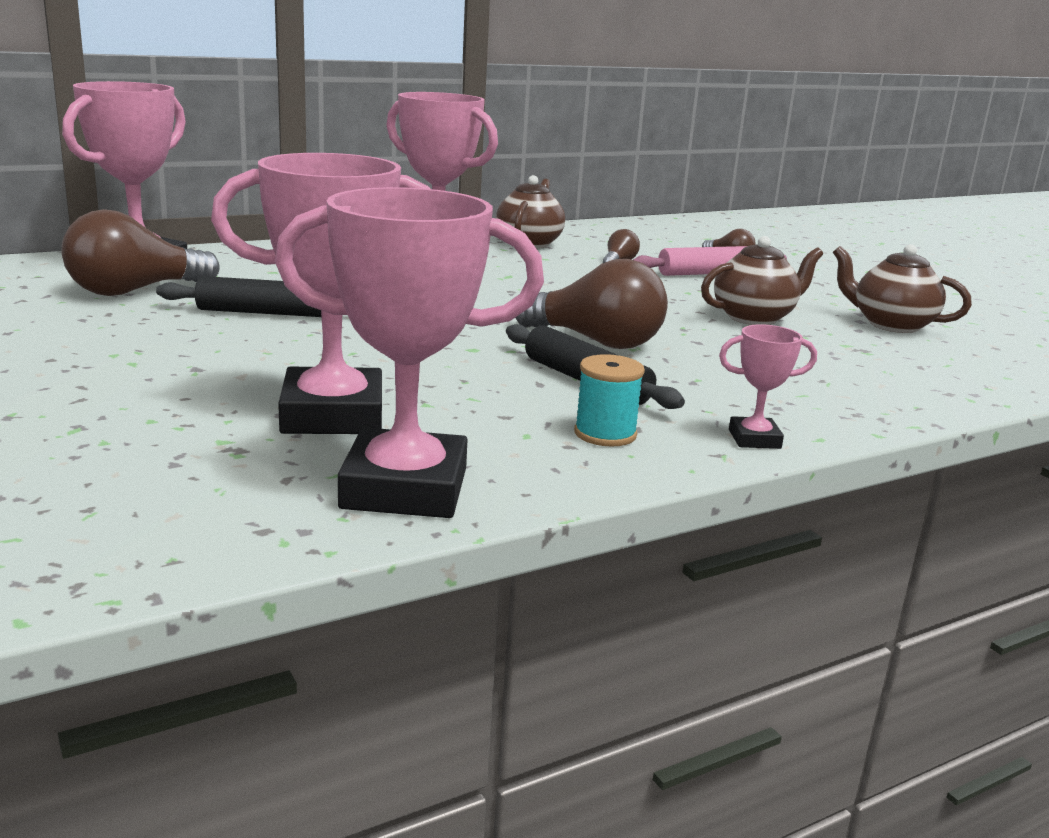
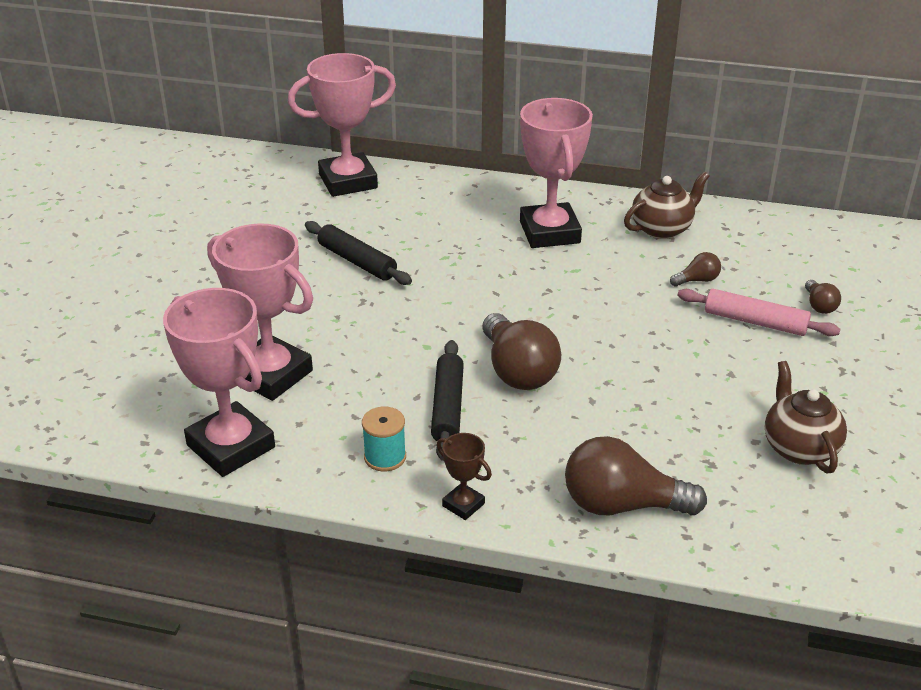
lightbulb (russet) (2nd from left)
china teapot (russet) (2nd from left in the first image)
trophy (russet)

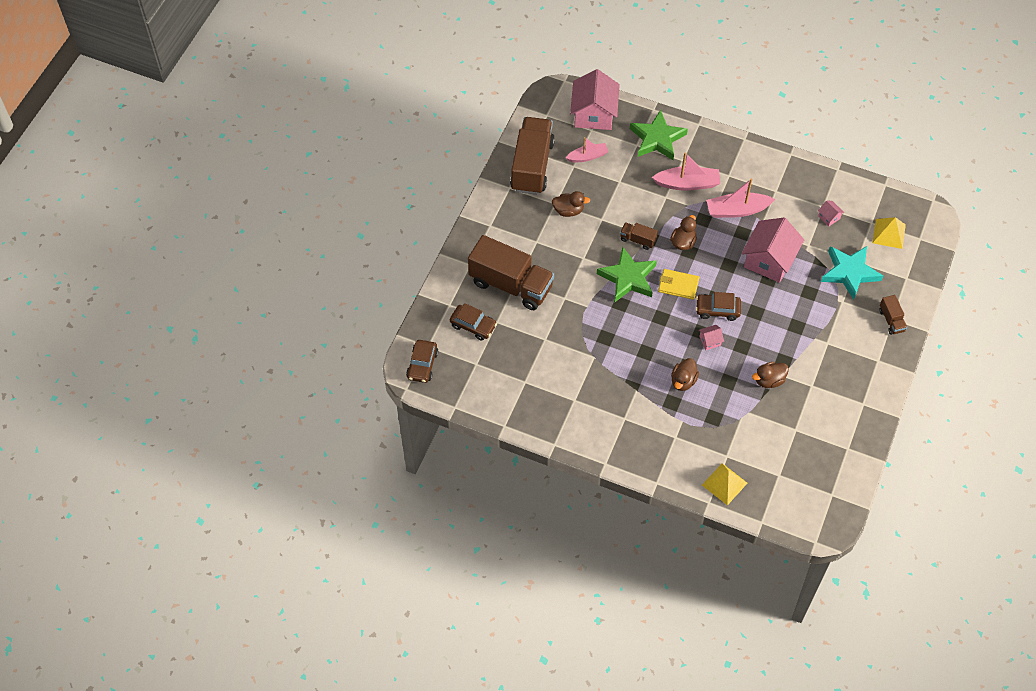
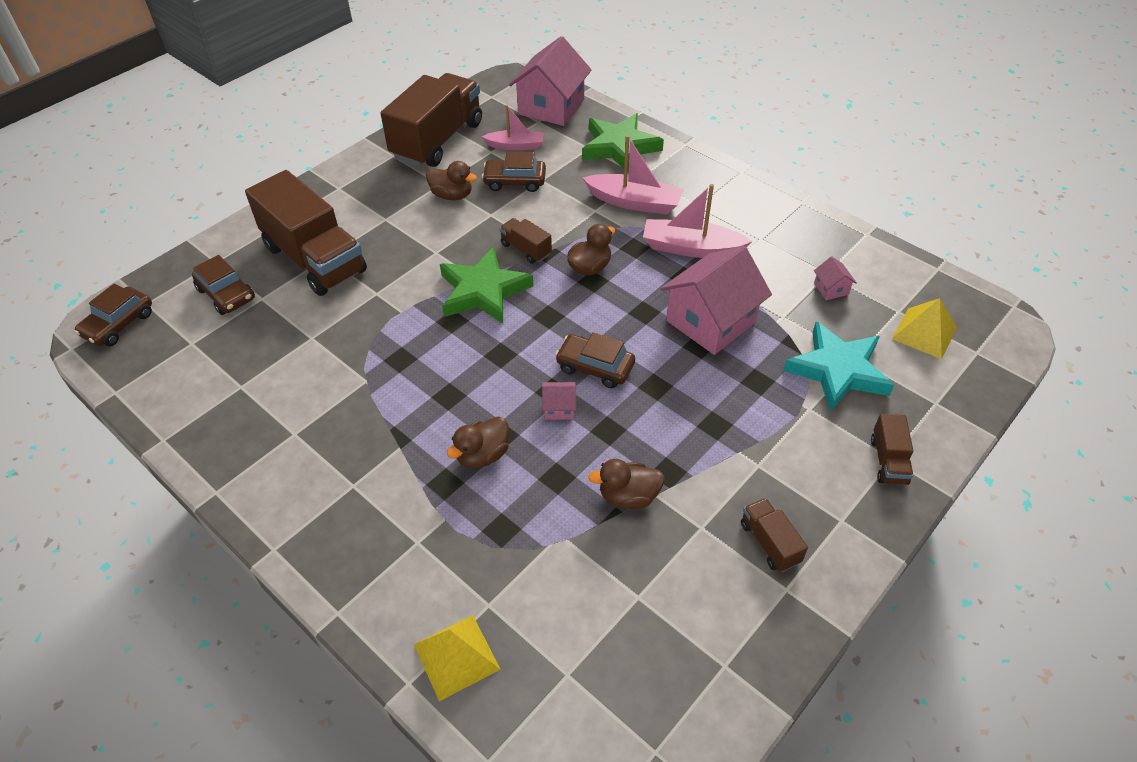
wallet (yellow)
toy car (russet) (3rd from left)
toy truck (russet) (4th from left)

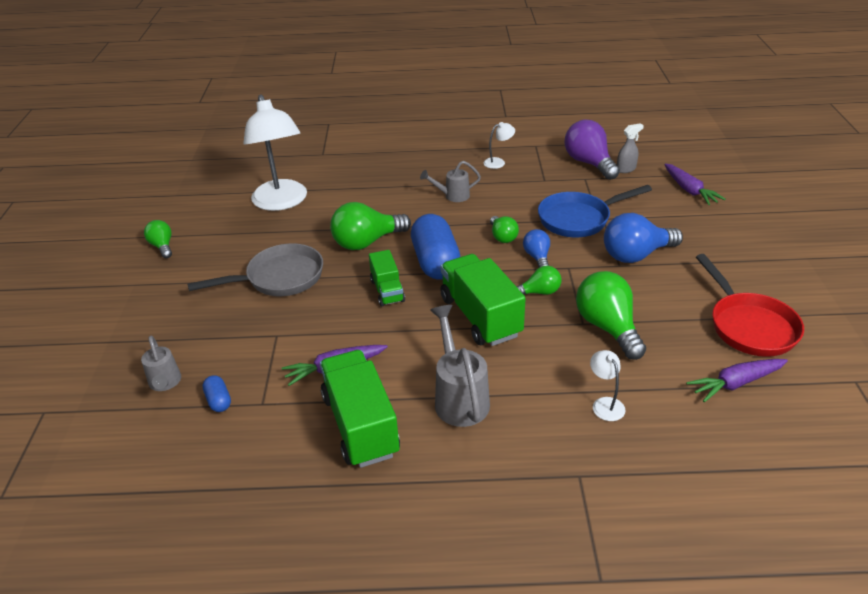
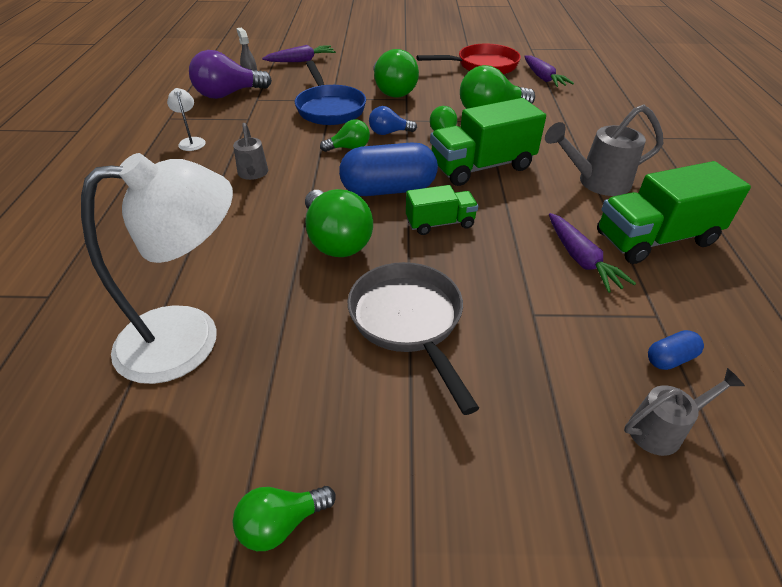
lamp (pure white) (3rd from left in the first image)
lightbulb (emerald) (4th from left)

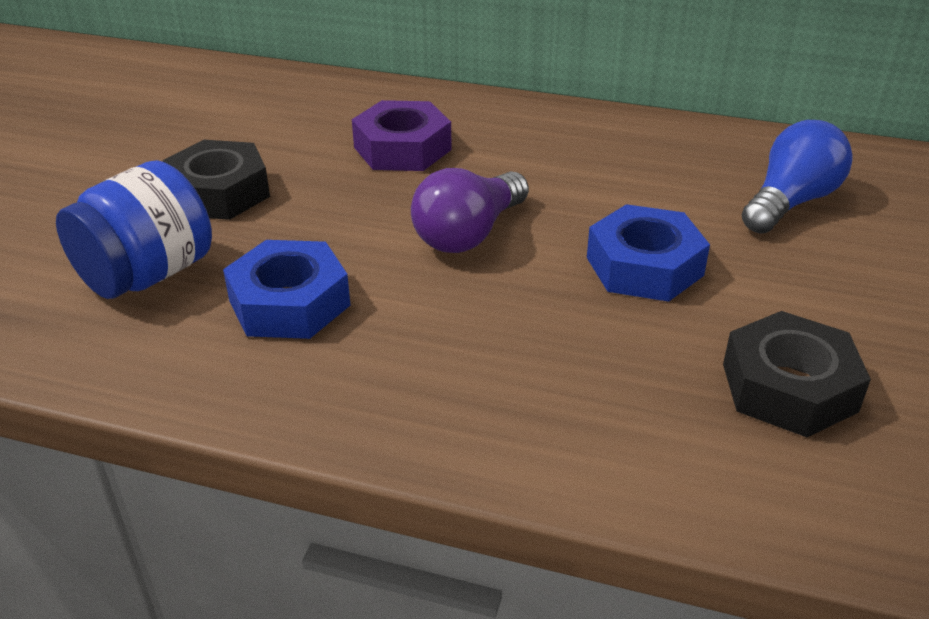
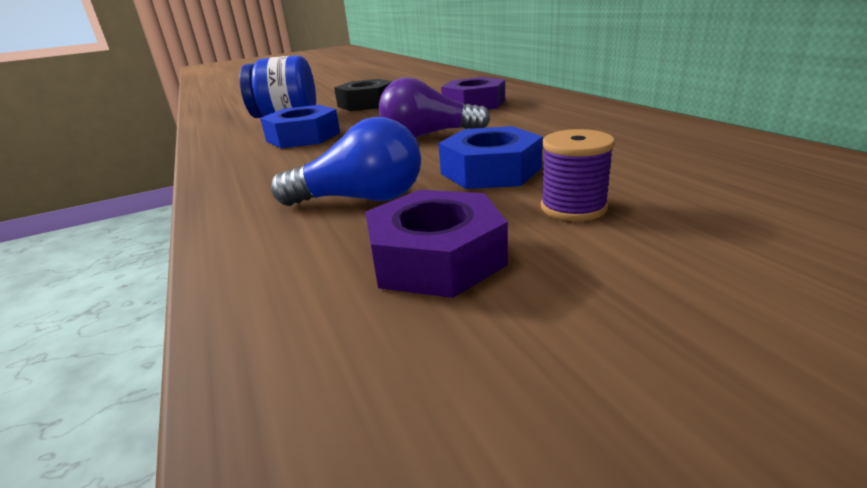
hexagon nut (royal purple) (1st from left)
lightbulb (royal blue)
spool (royal purple)

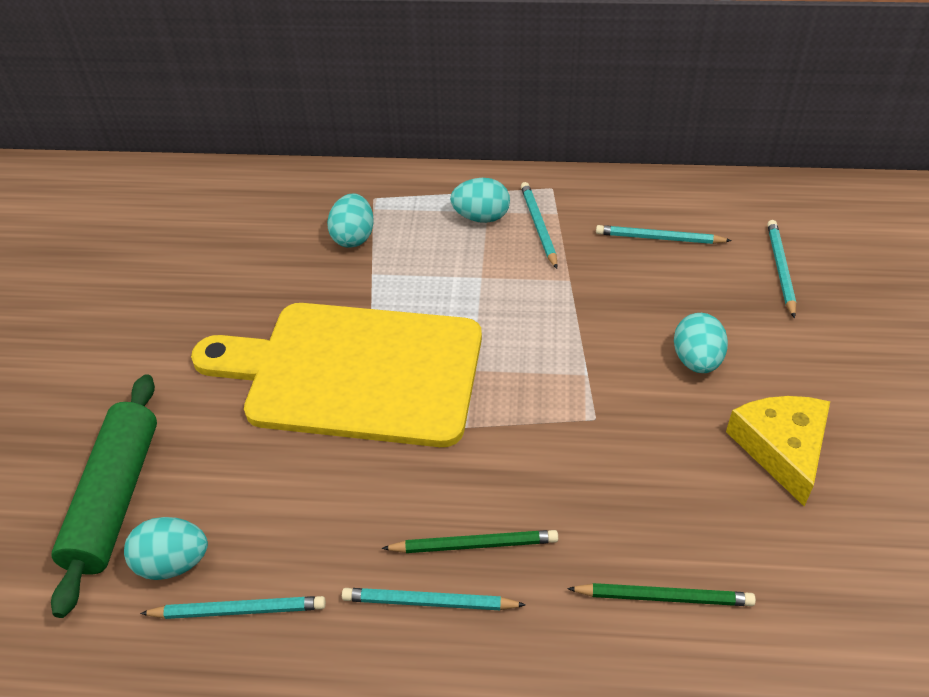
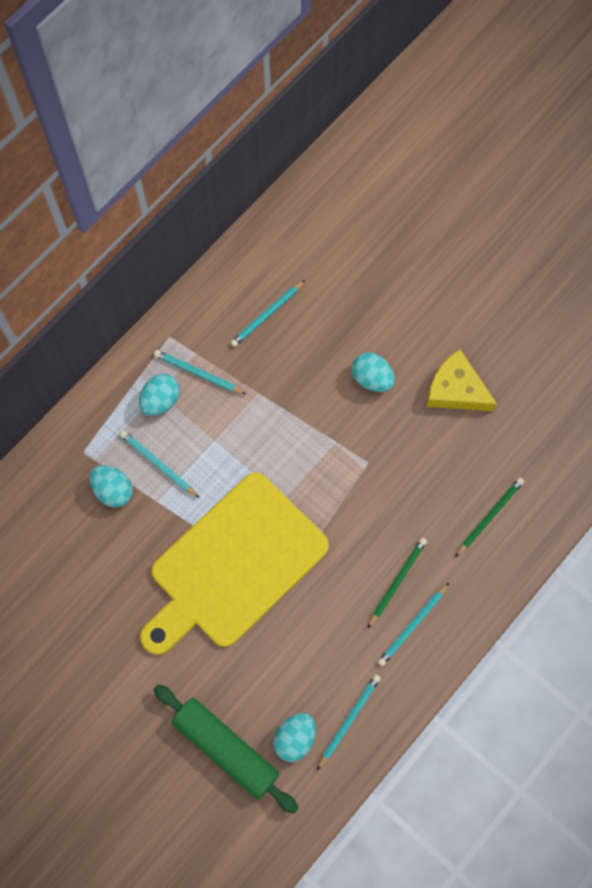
lead pencil (teal) (1st from left)

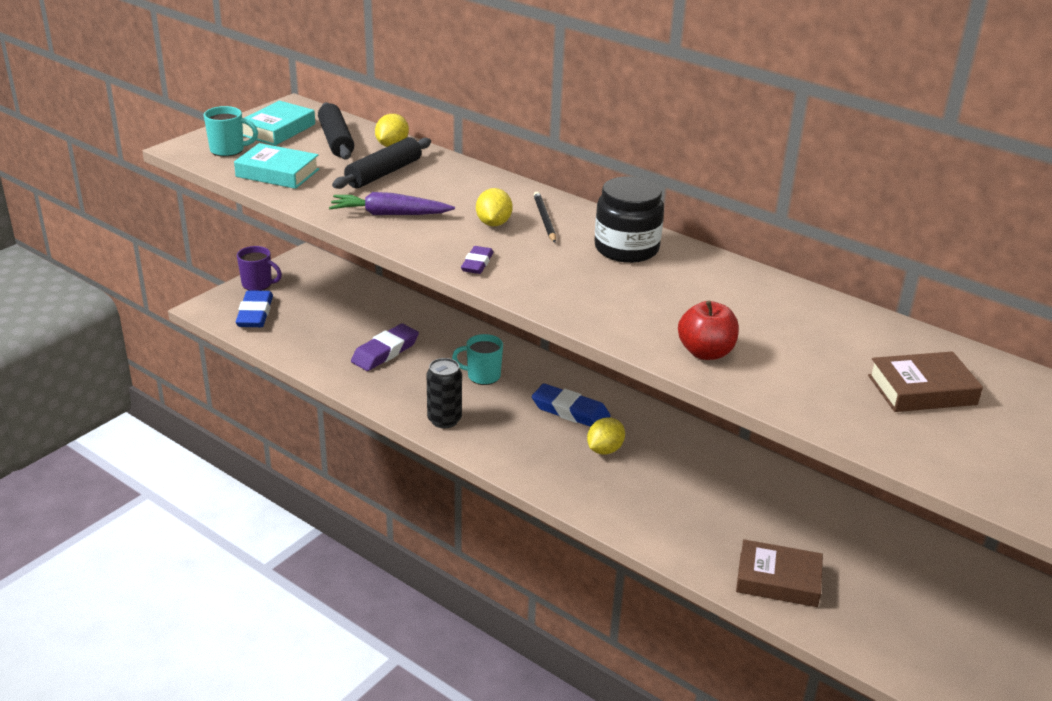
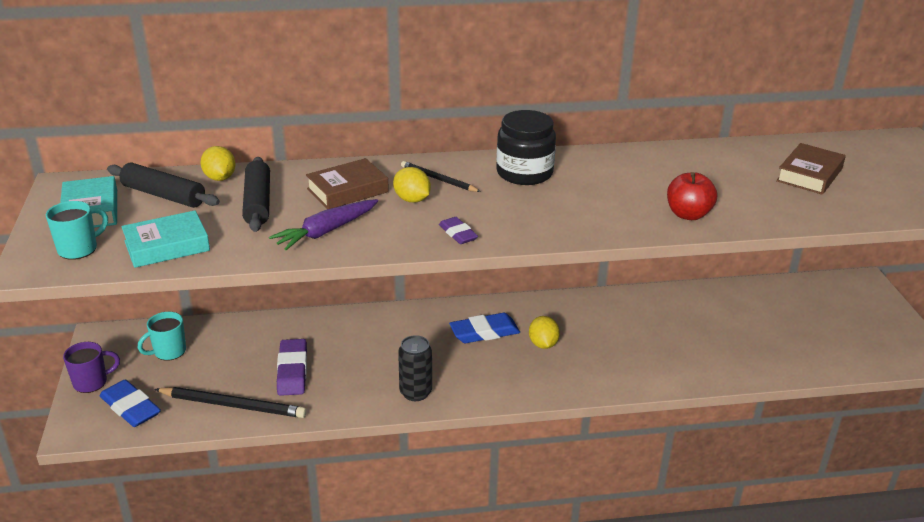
coffee mug (teal) (2nd from left)
hardback (russet) (1st from left)
lead pencil (ebony) (1st from left)

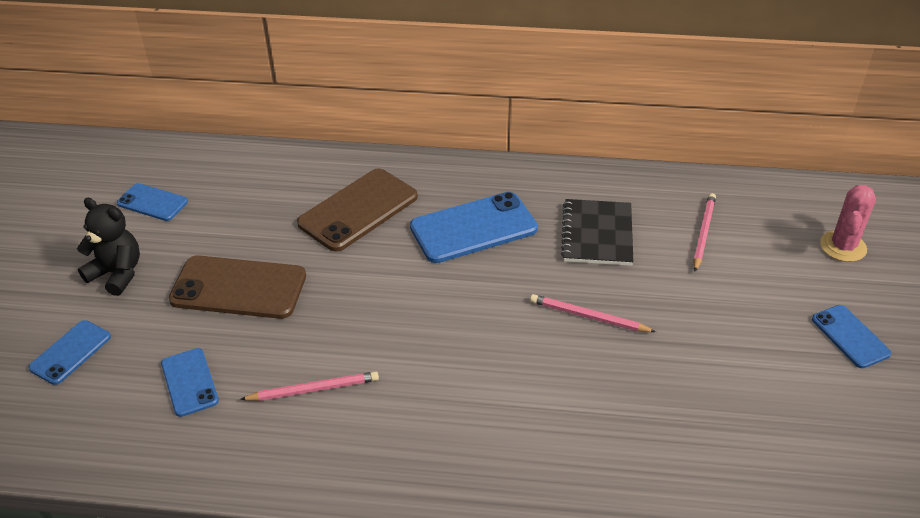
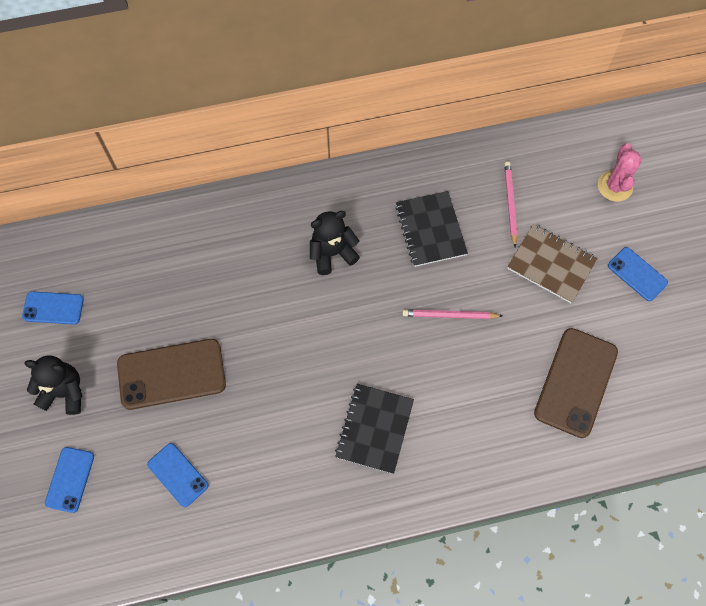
lead pencil (rosy) (1st from left in the first image)
mobile phone (russet) (2nd from left)
stuffed bear (ebony) (2nd from left)
notepad (ebony) (1st from left)
notepad (russet)

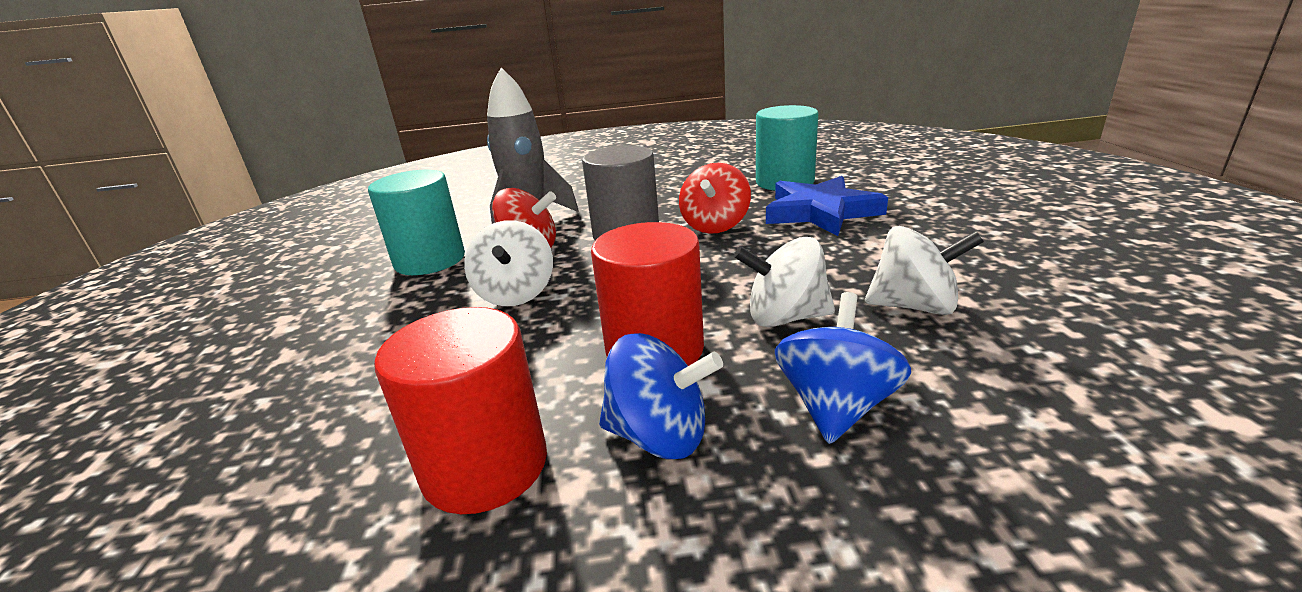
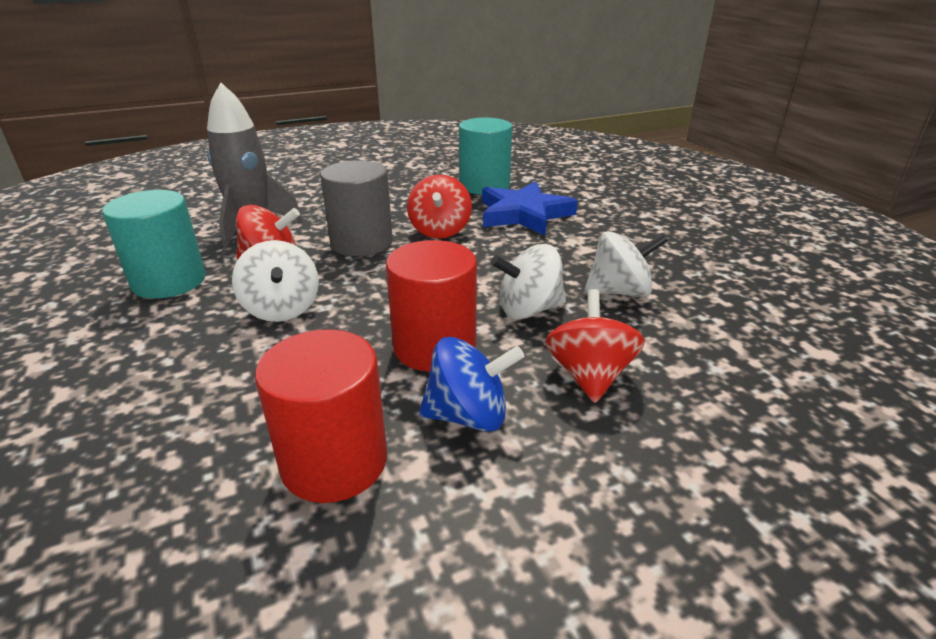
whirligig (red) (3rd from left)

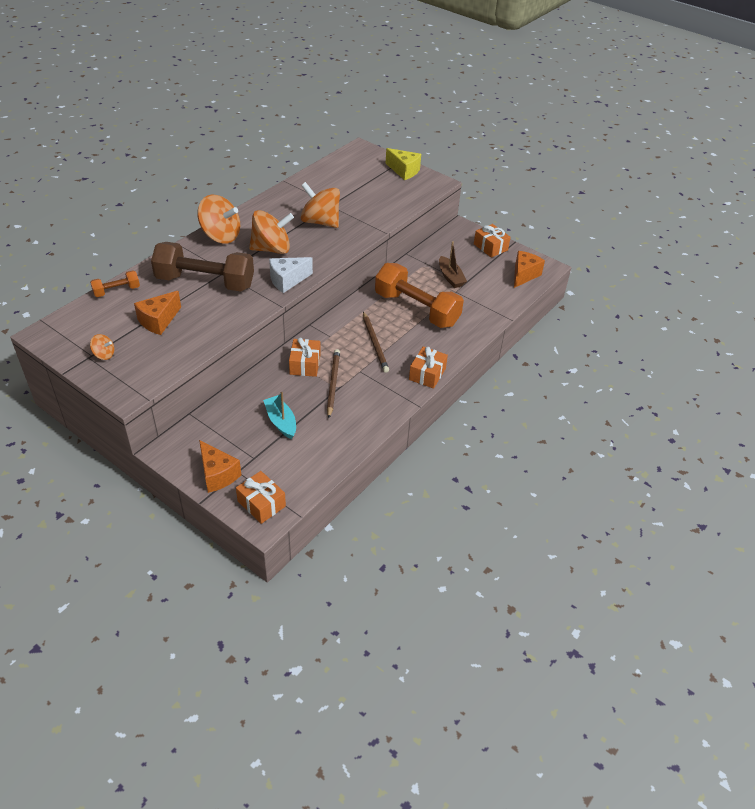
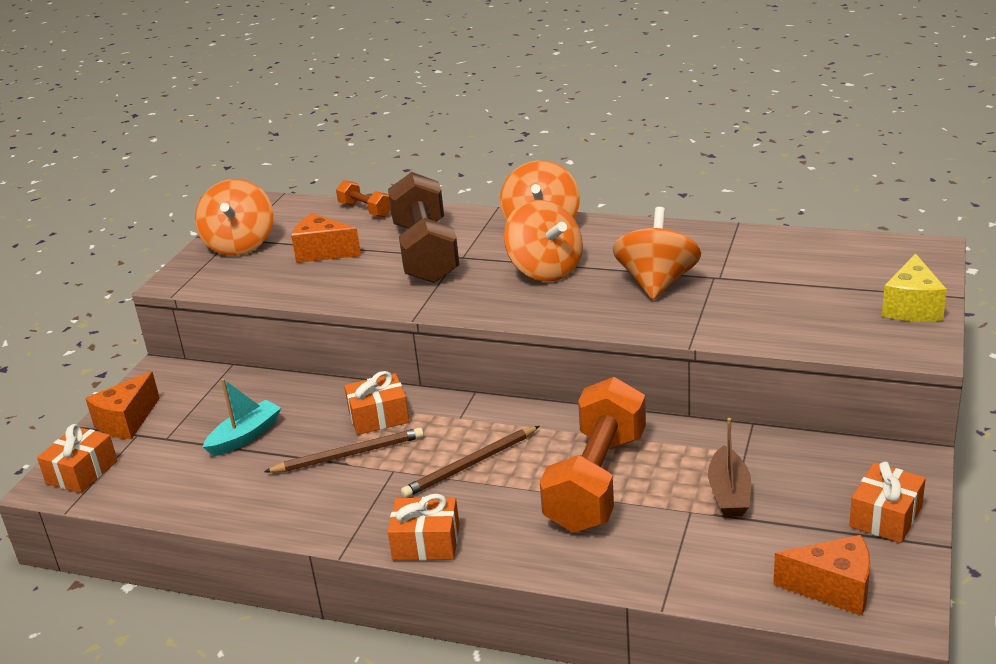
whirligig (orange) (1st from left)
piece of cheese (pure white)
toy boat (russet)

